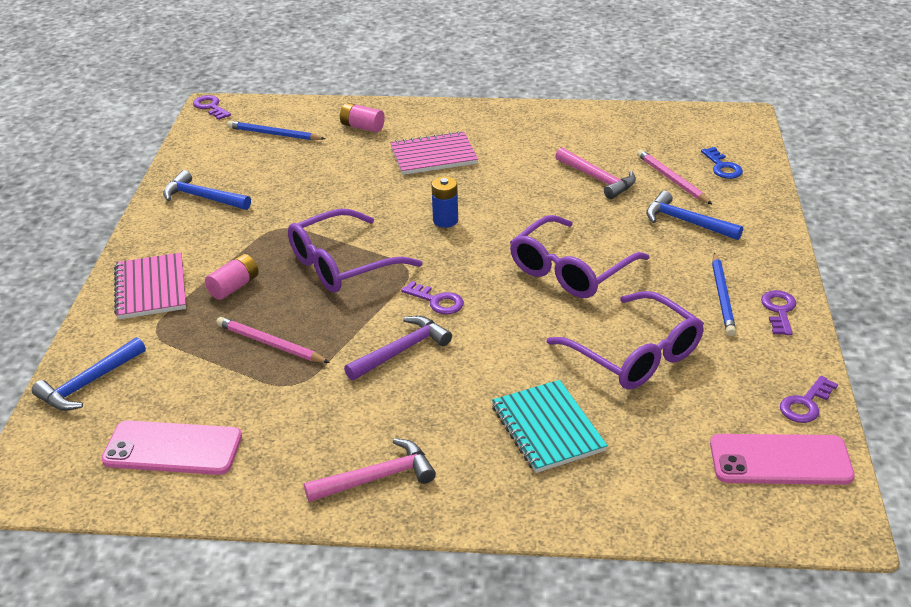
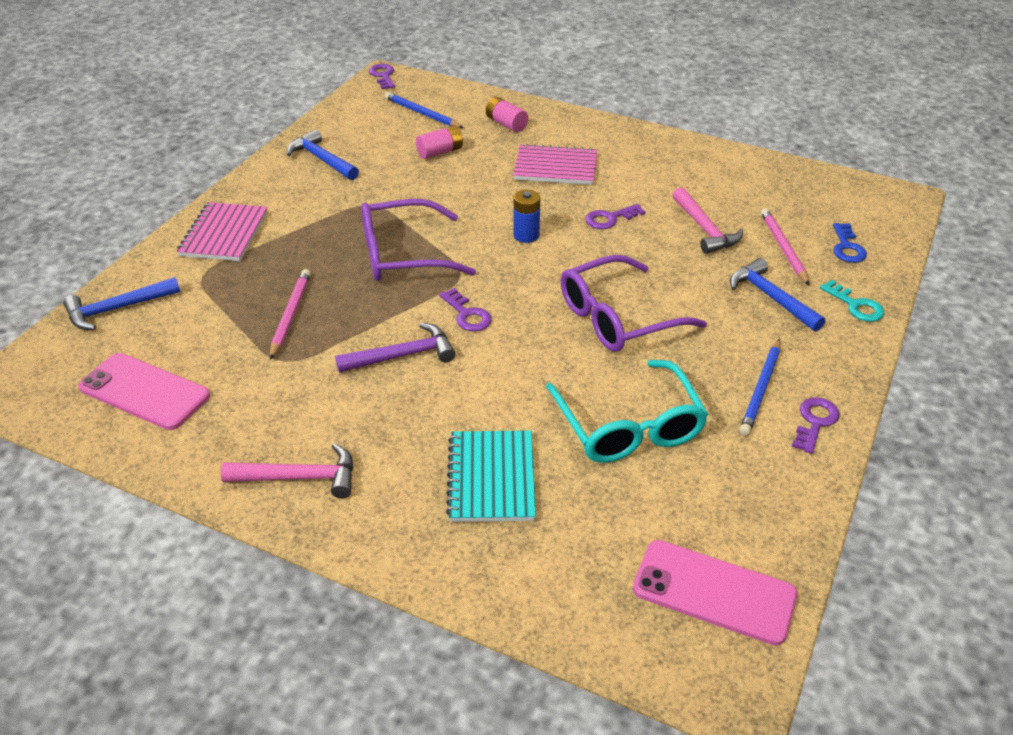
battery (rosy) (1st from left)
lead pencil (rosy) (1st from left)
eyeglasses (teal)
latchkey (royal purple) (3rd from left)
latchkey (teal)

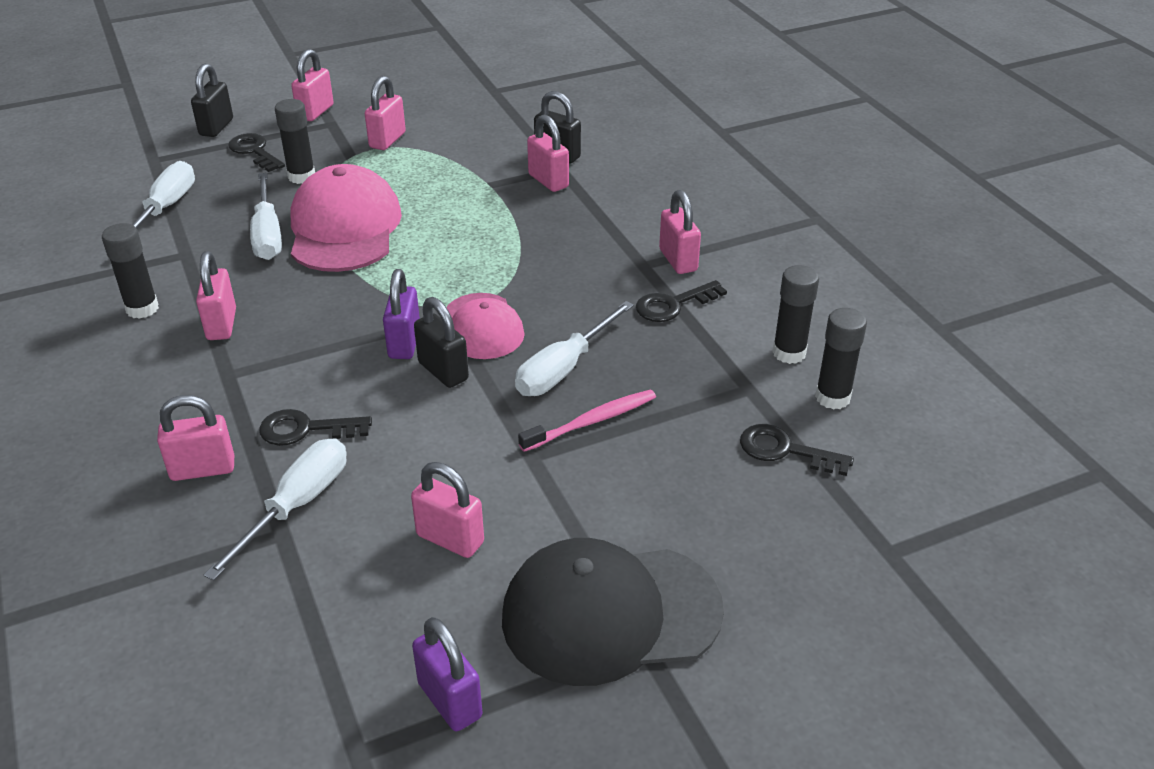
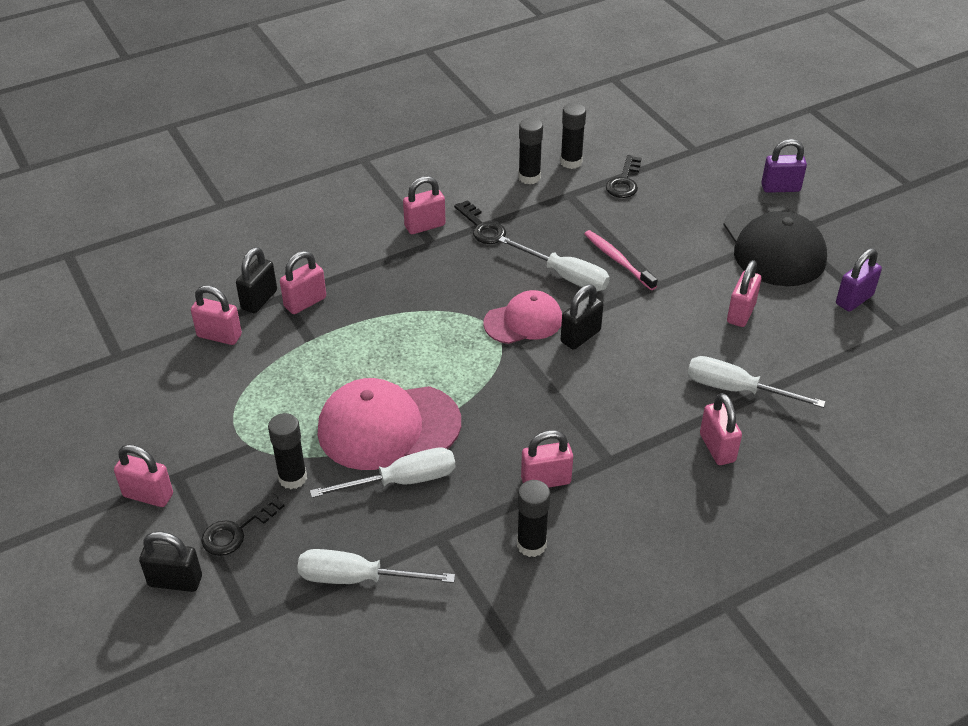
latchkey (ebony) (2nd from left in the first image)
small lock (rosy) (2nd from left)
small lock (royal purple) (1st from left)

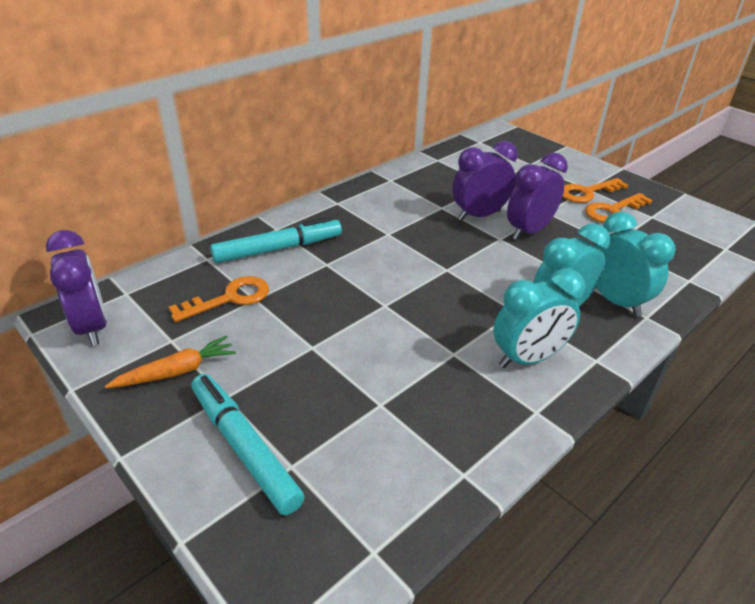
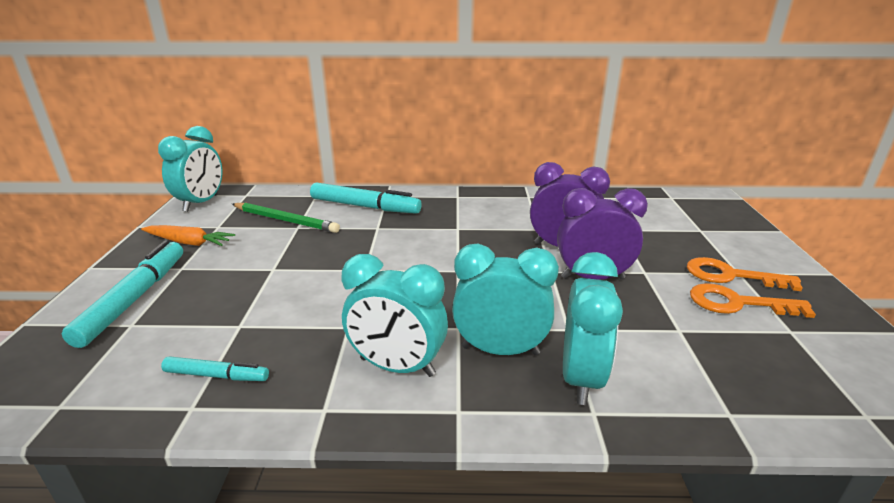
bedside clock (teal) (1st from left)
lead pencil (emerald)
marker pen (teal) (2nd from left)

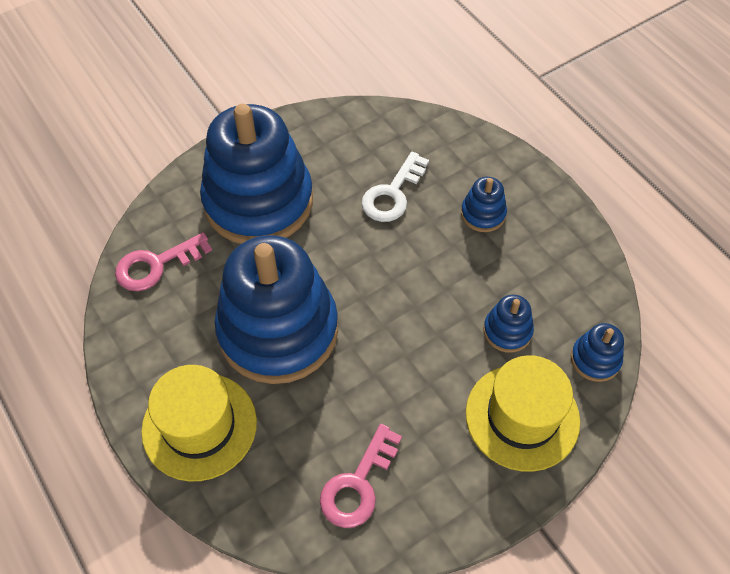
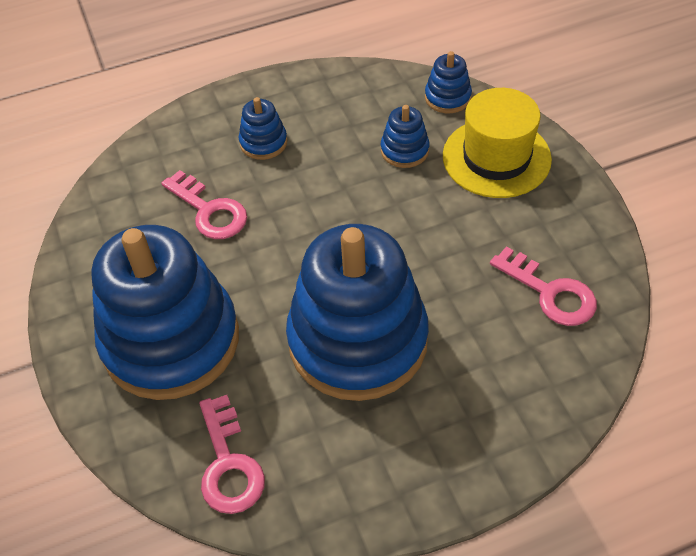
tall hat (yellow) (1st from left in the first image)
latchkey (rosy) (1st from left)

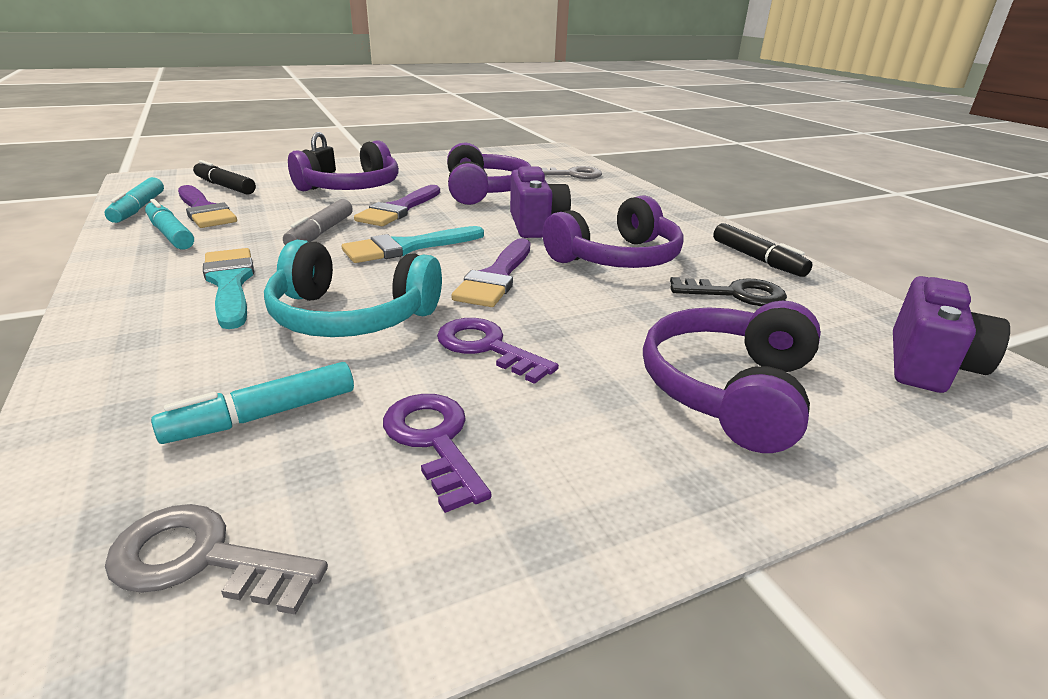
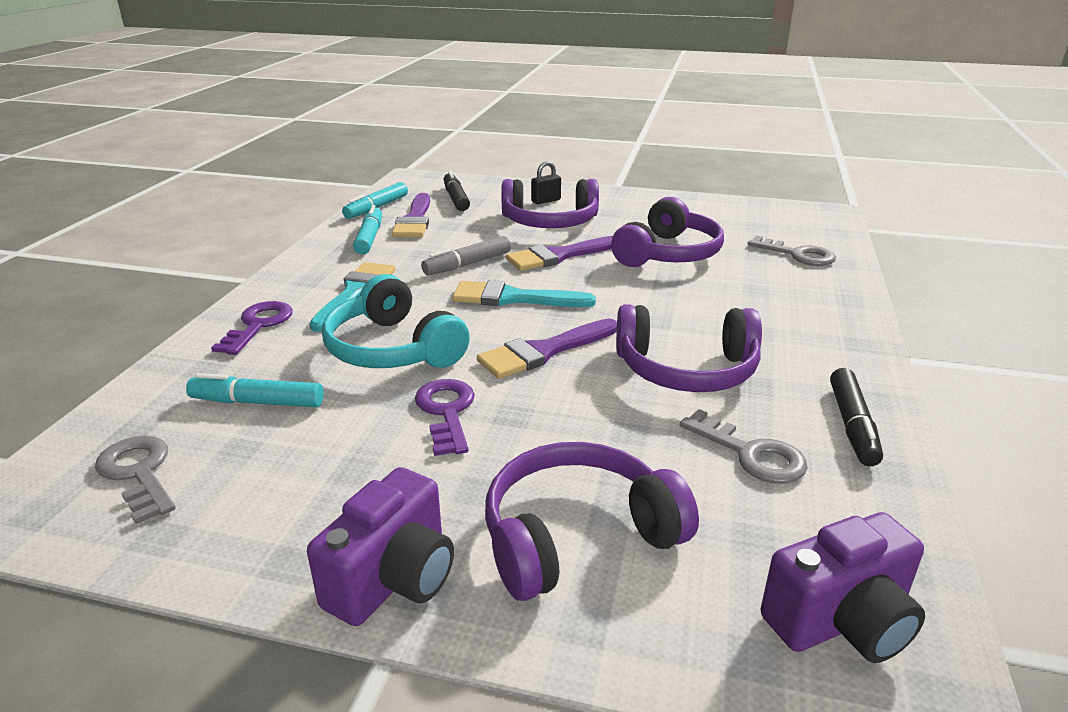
latchkey (royal purple) (1st from left)
camera (royal purple) (1st from left)
latchkey (gray) (2nd from left)

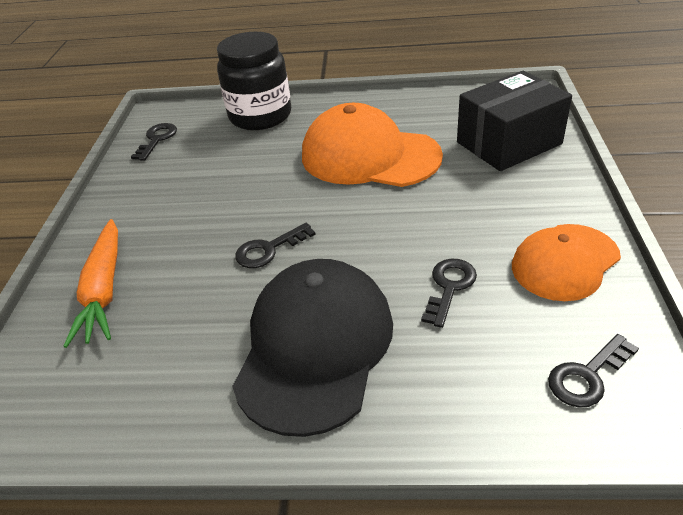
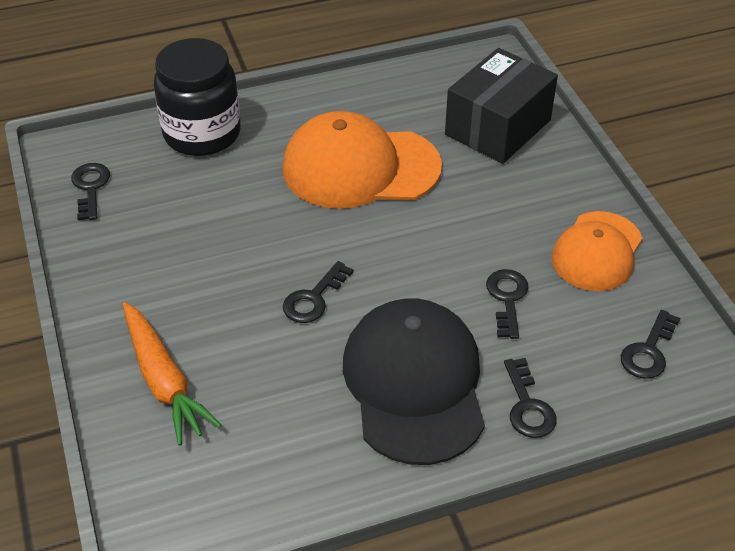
latchkey (ebony) (4th from left)

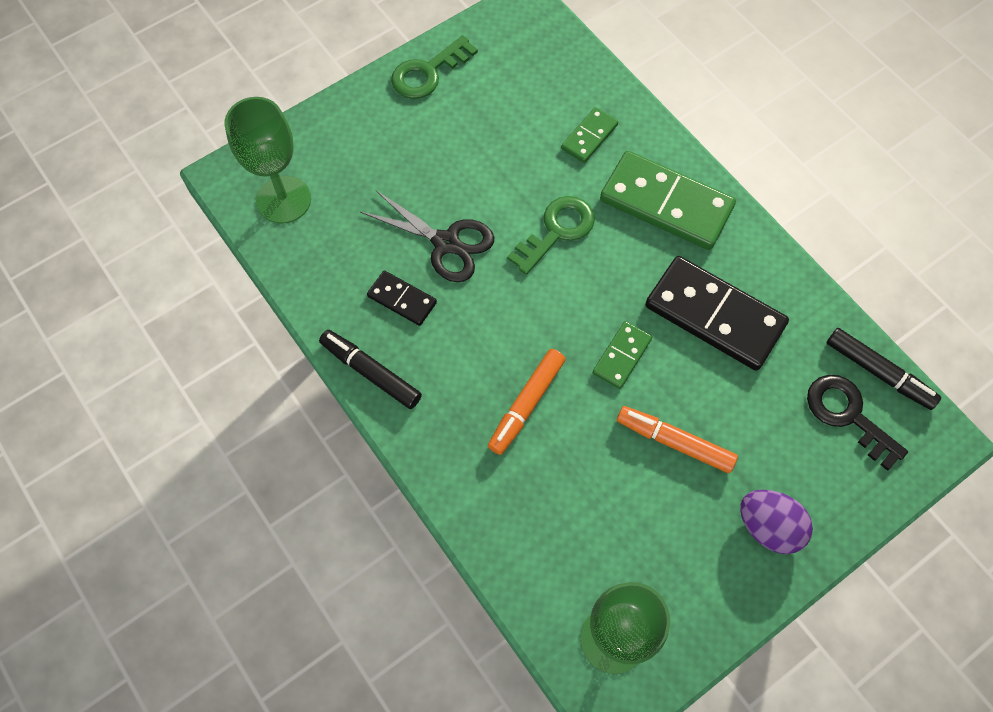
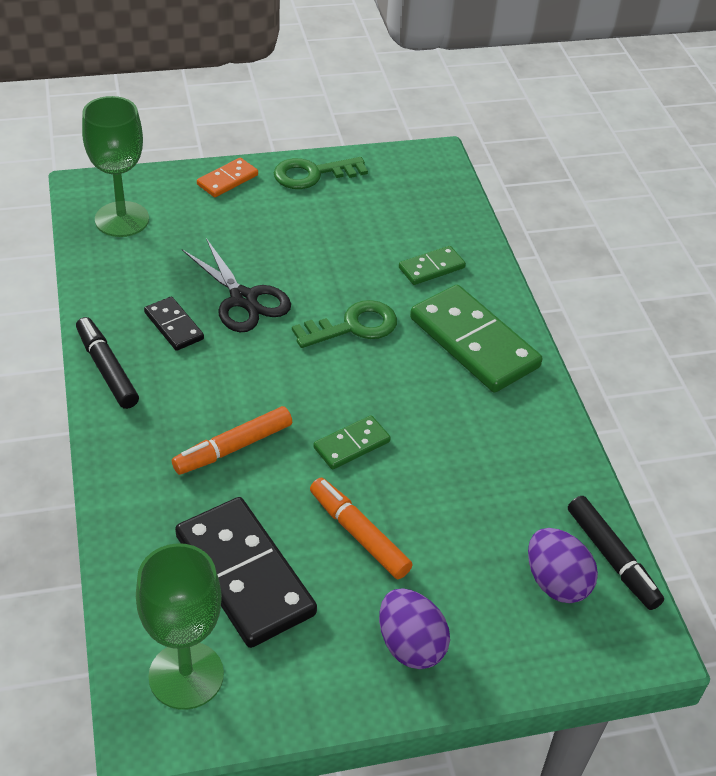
domino piece (ebony) (2nd from left)
toy egg (royal purple) (2nd from left)
domino piece (orange)

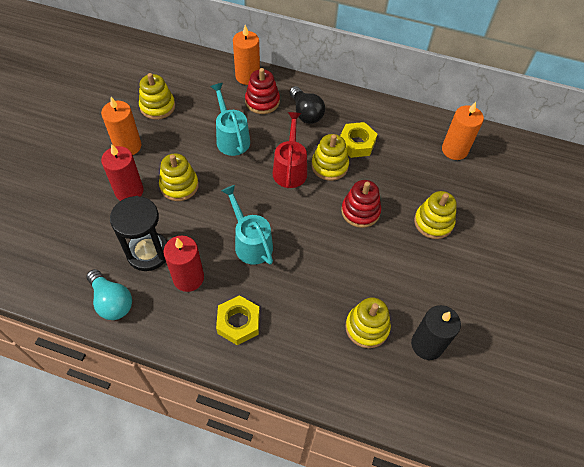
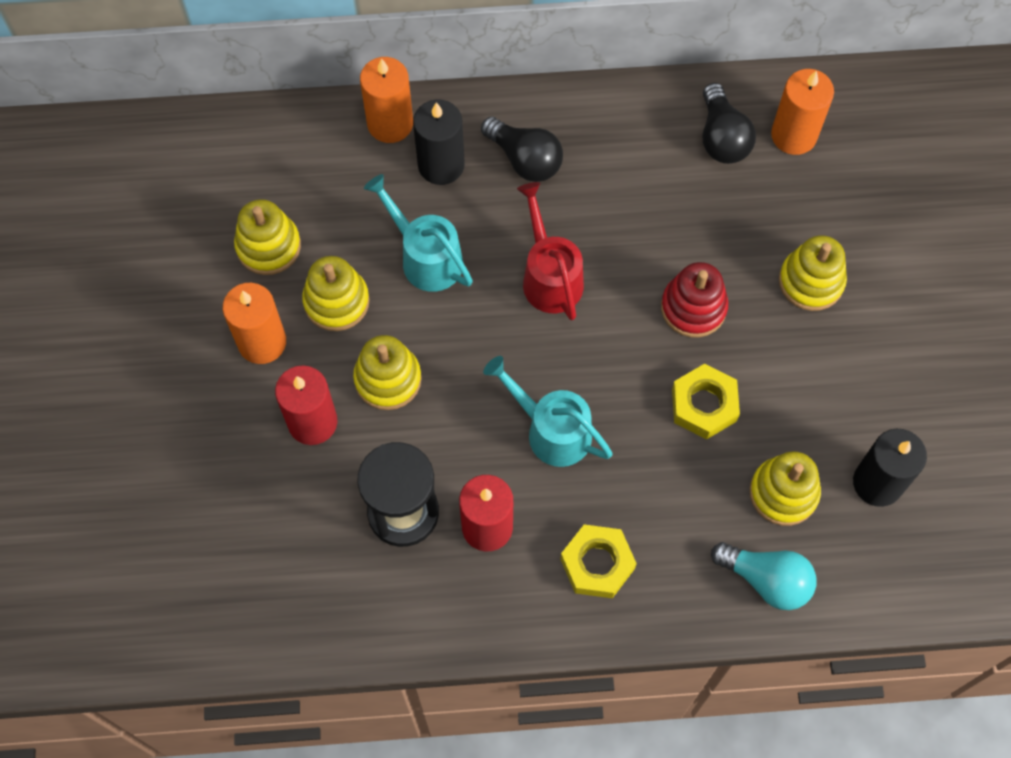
lightbulb (teal)
pillar candle (ebony) (1st from left)
stacking toy (yellow) (2nd from left)
hexagon nut (yellow) (2nd from left)
lightbulb (ebony) (2nd from left)

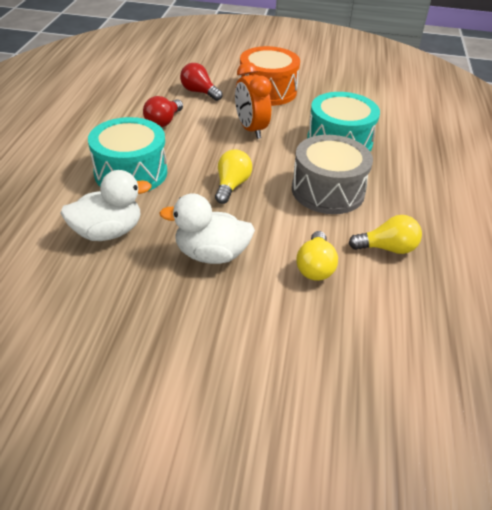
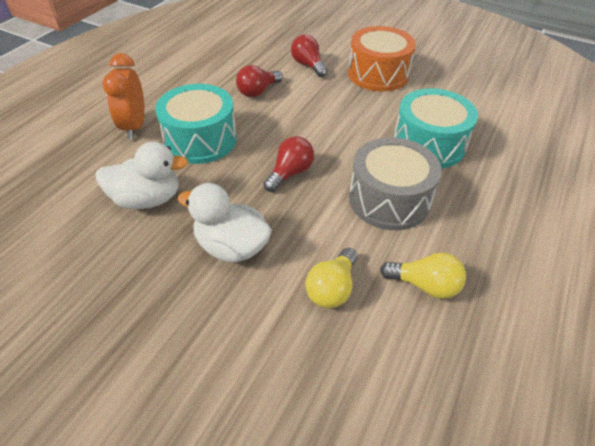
lightbulb (red) (2nd from left)
bedside clock (orange)

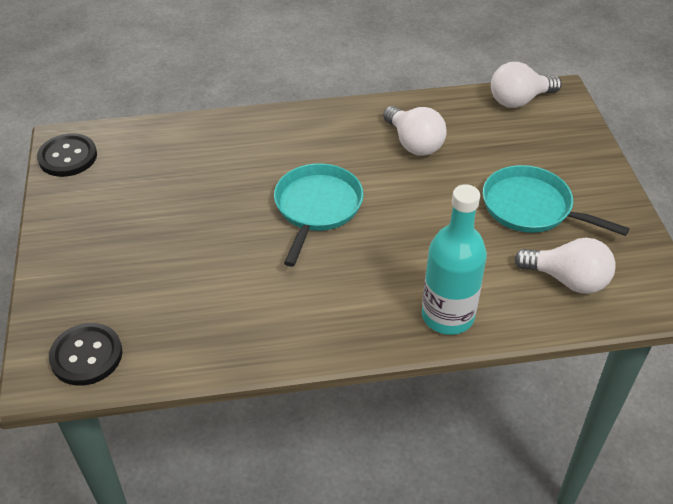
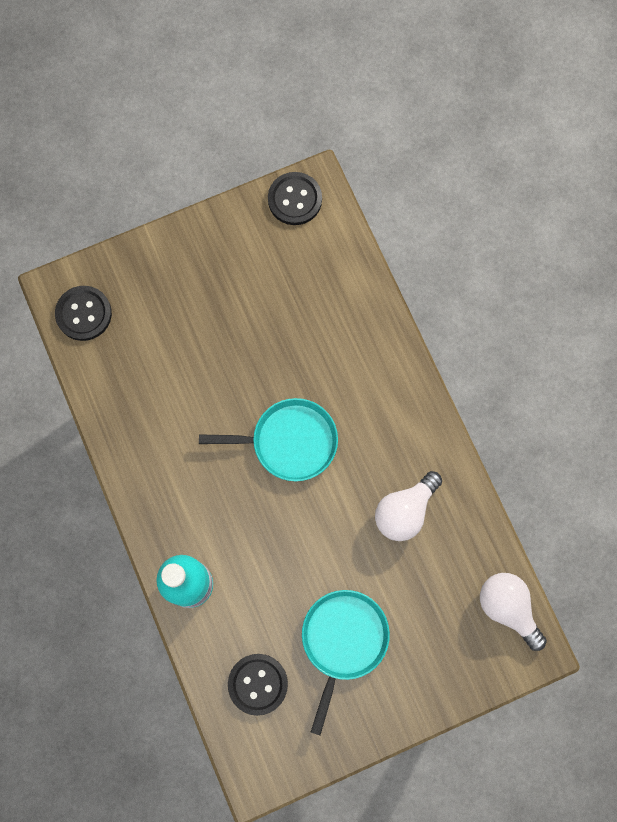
shirt button (ebony) (2nd from left)

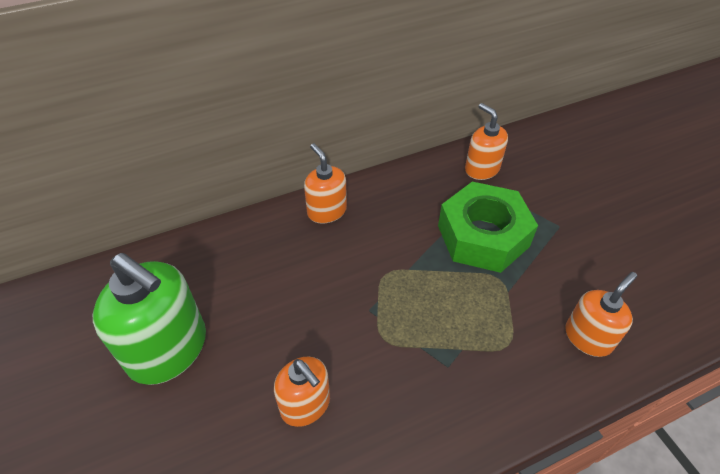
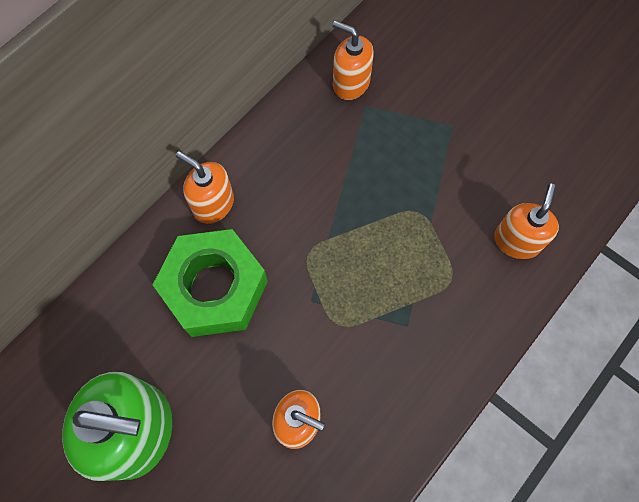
hexagon nut (emerald)

